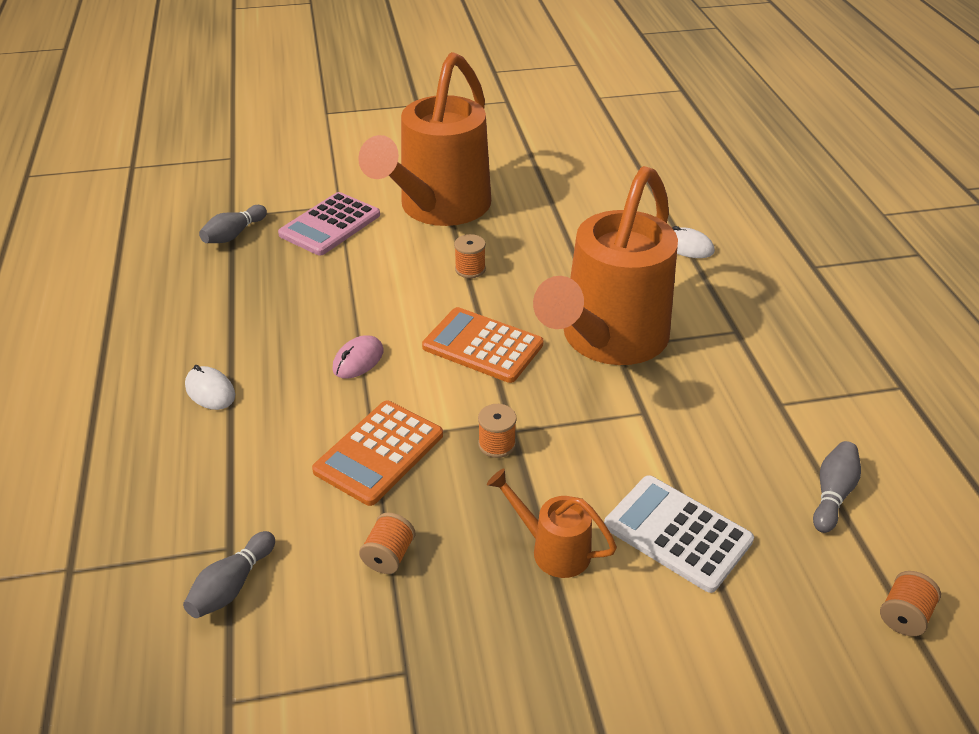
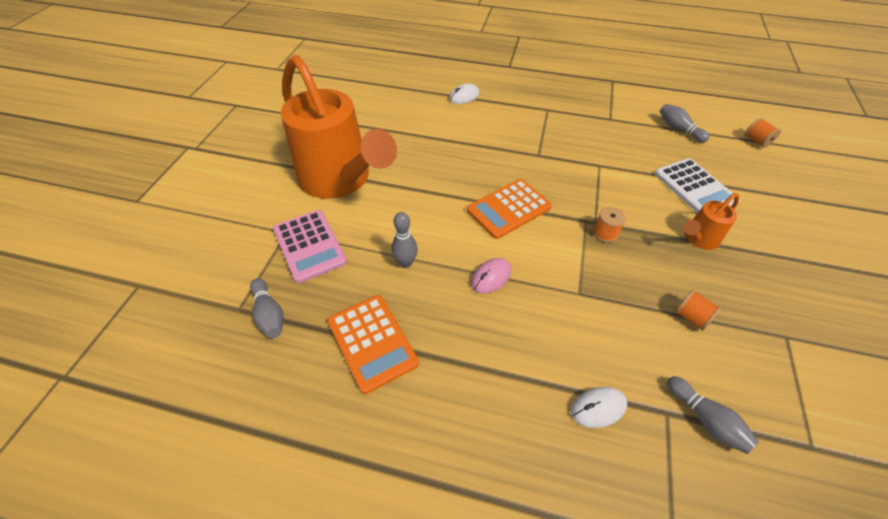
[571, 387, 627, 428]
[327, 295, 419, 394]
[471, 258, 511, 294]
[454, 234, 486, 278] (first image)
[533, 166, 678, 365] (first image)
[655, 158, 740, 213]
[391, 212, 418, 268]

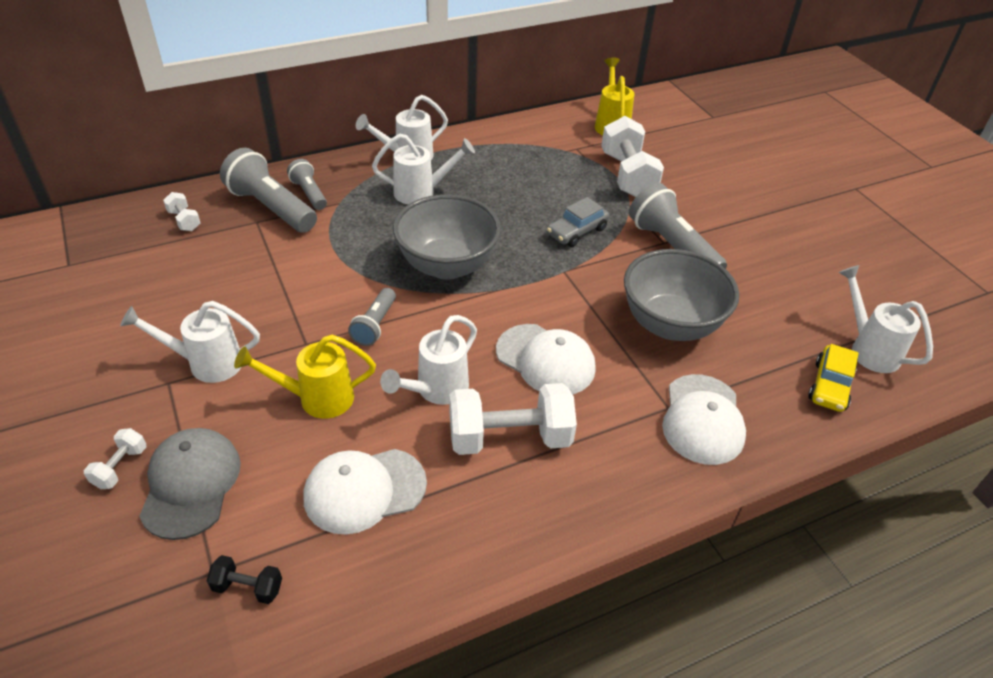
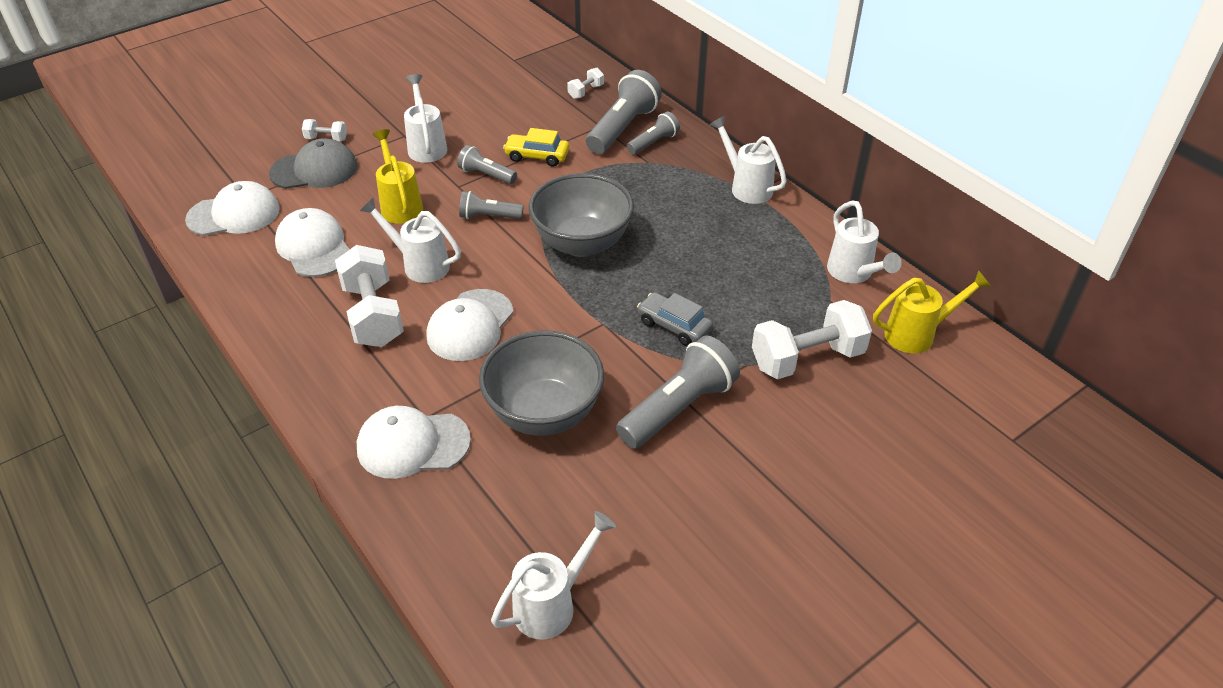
[185, 181, 280, 236]
[827, 201, 902, 283]
[503, 128, 569, 166]
[457, 145, 517, 184]

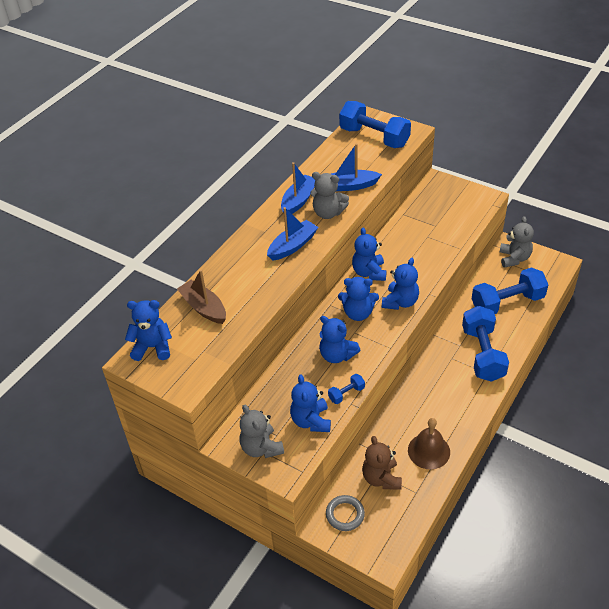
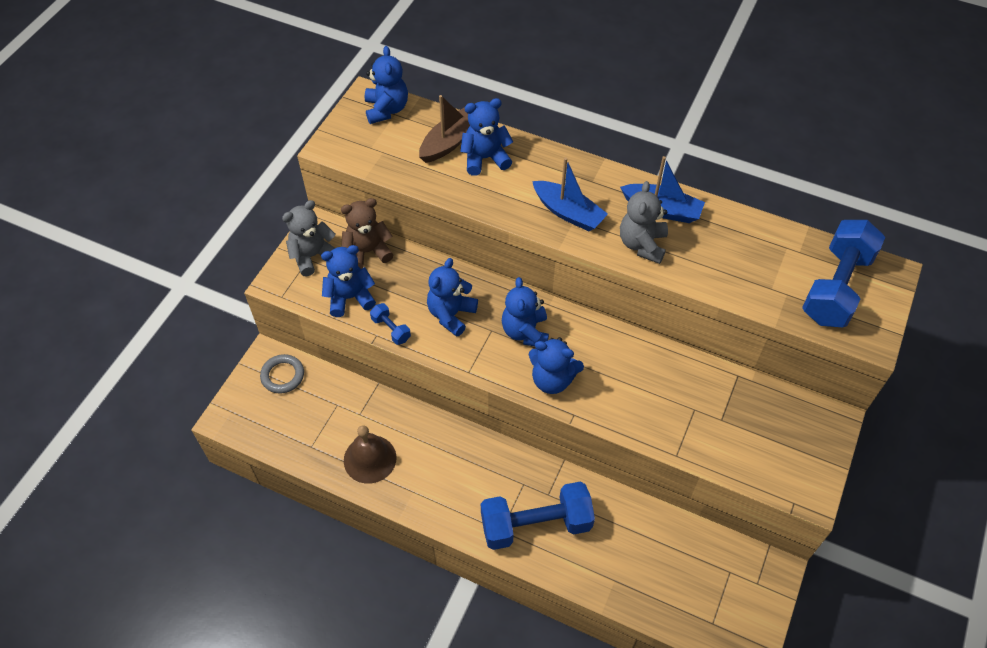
[331, 143, 382, 191] (first image)
[460, 98, 513, 176]
[341, 198, 393, 269]
[472, 267, 548, 314] (first image)
[500, 216, 534, 268] (first image)

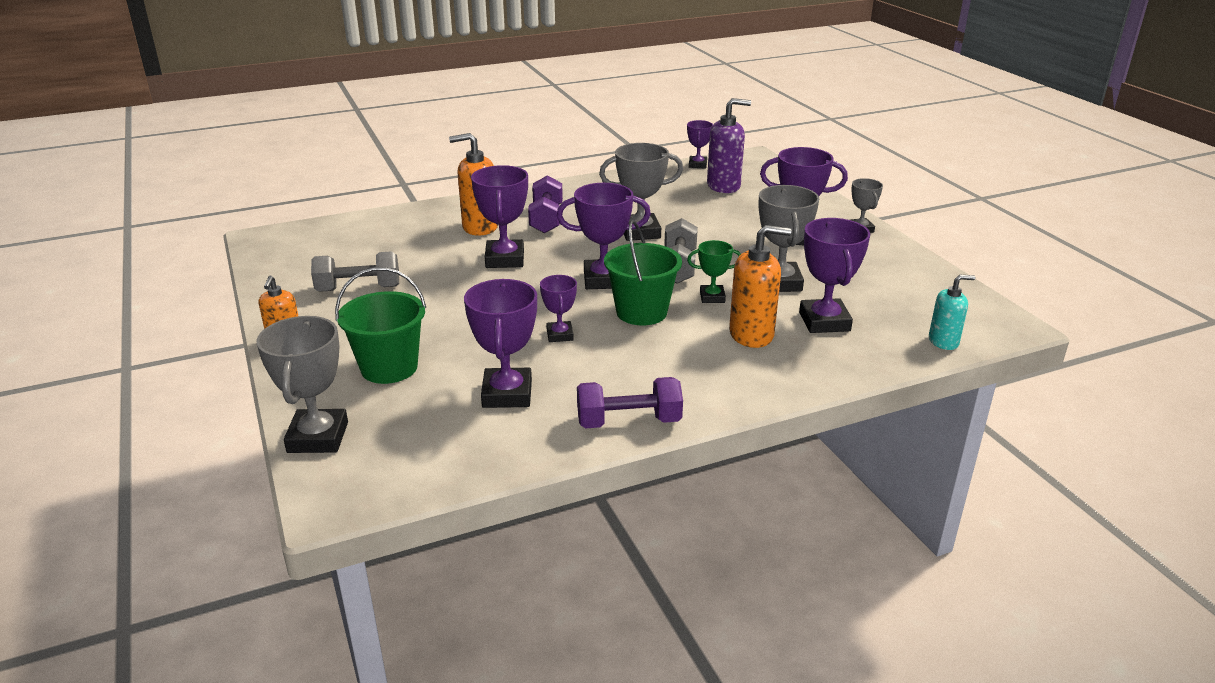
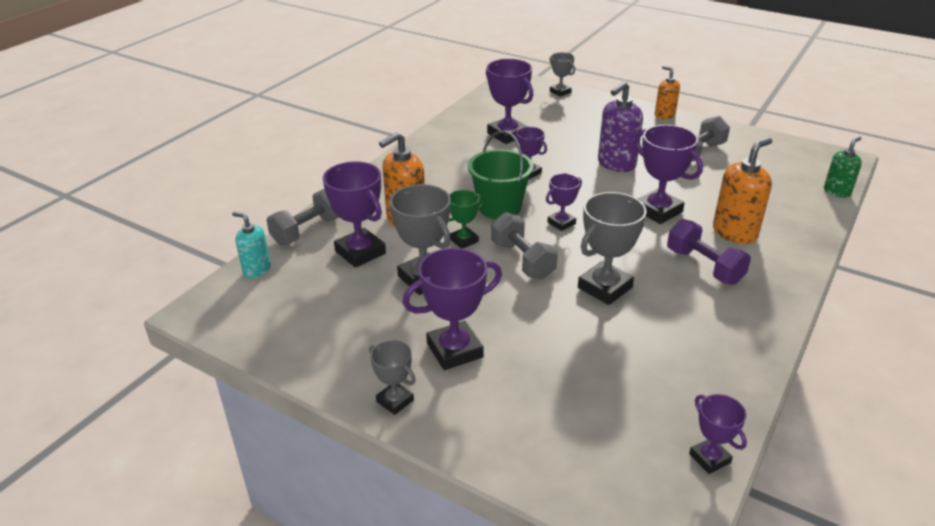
[550, 52, 575, 97]
[335, 267, 426, 384] (first image)
[546, 173, 582, 231]
[577, 377, 683, 428] (first image)
[598, 82, 643, 172]
[232, 212, 271, 278]
[267, 189, 339, 245]
[824, 137, 862, 198]

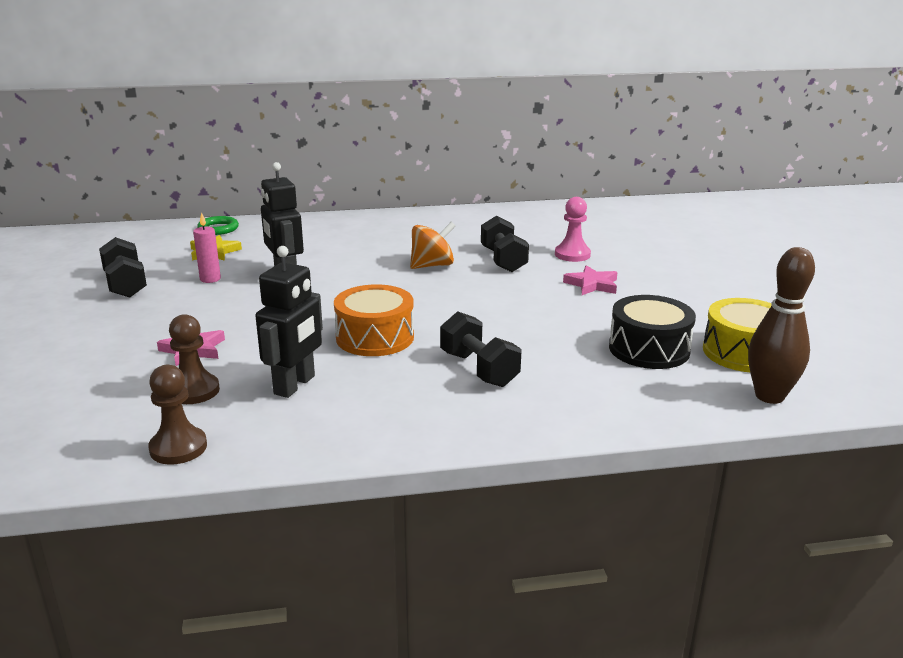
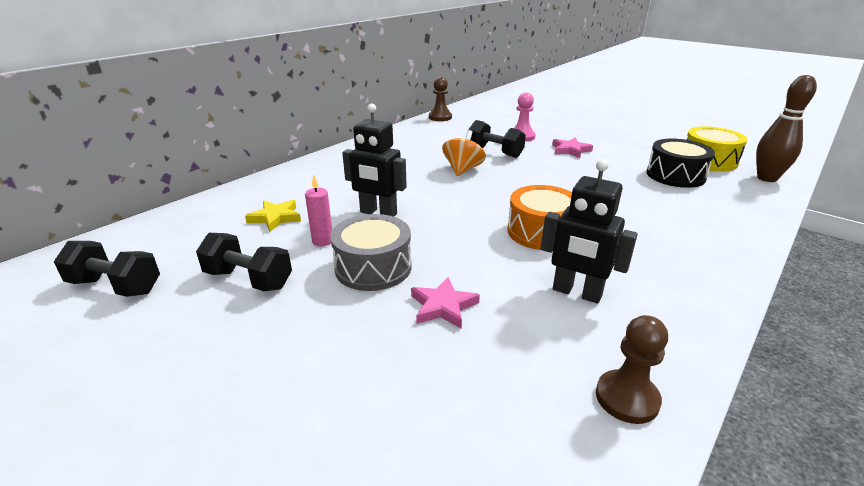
[429, 77, 452, 121]
[197, 216, 239, 235] (first image)
[541, 159, 638, 304]
[54, 241, 160, 297]
[330, 214, 412, 291]

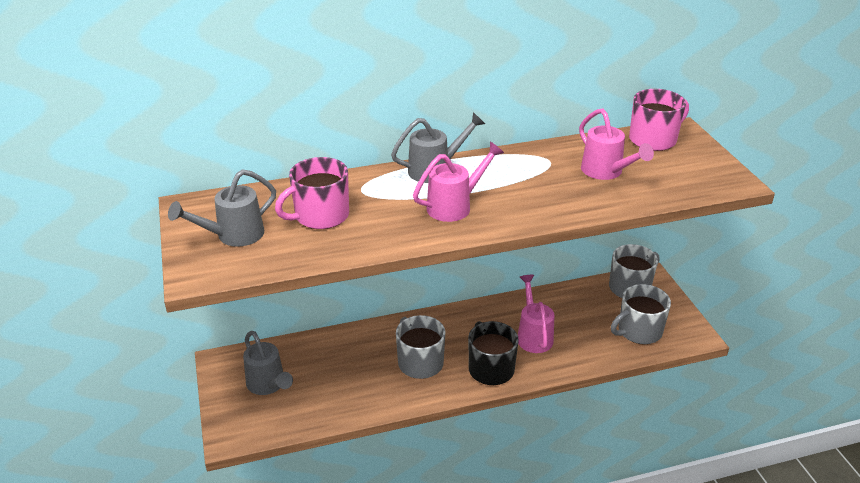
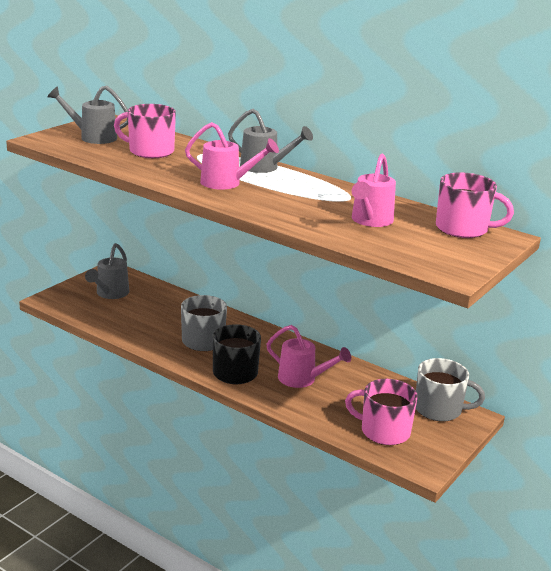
[266, 325, 351, 388]
[345, 379, 418, 445]

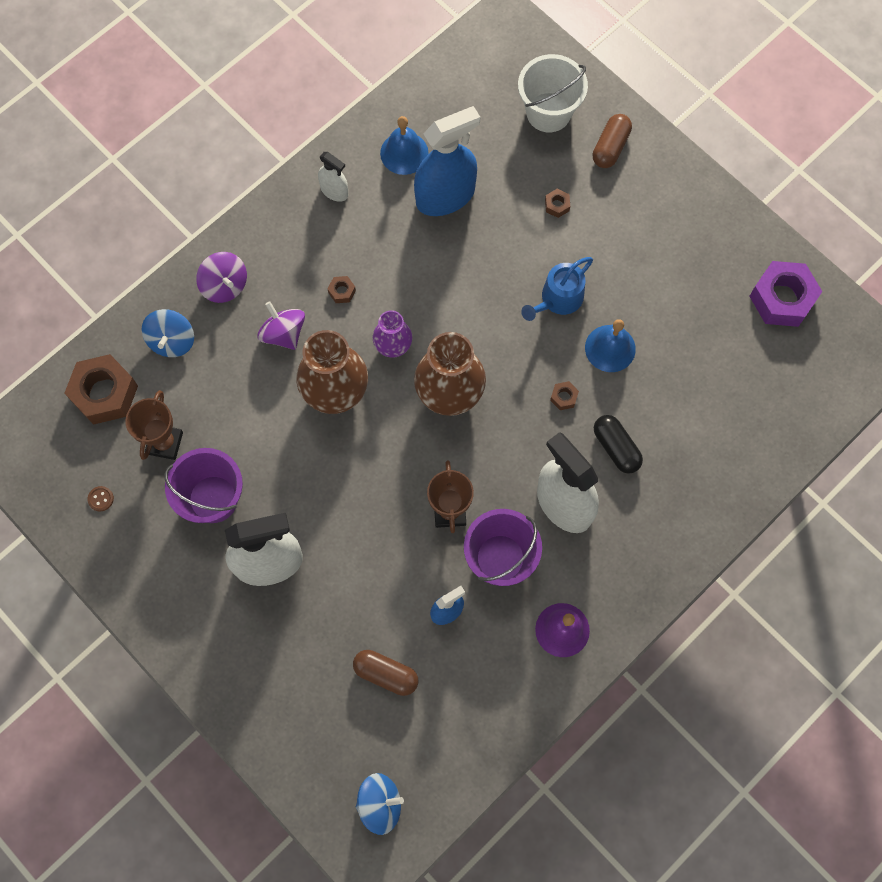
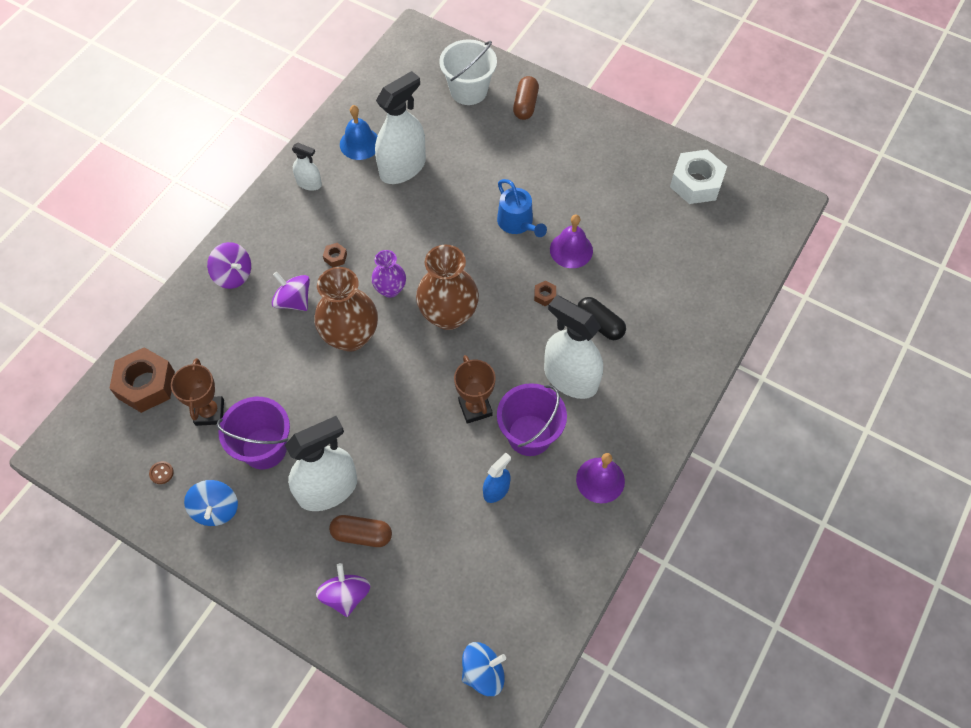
[184, 480, 238, 526]
[329, 515, 392, 547]
[375, 71, 426, 184]
[497, 179, 547, 237]
[545, 189, 570, 218] (first image)
[550, 214, 593, 268]
[670, 150, 727, 204]
[316, 563, 370, 617]

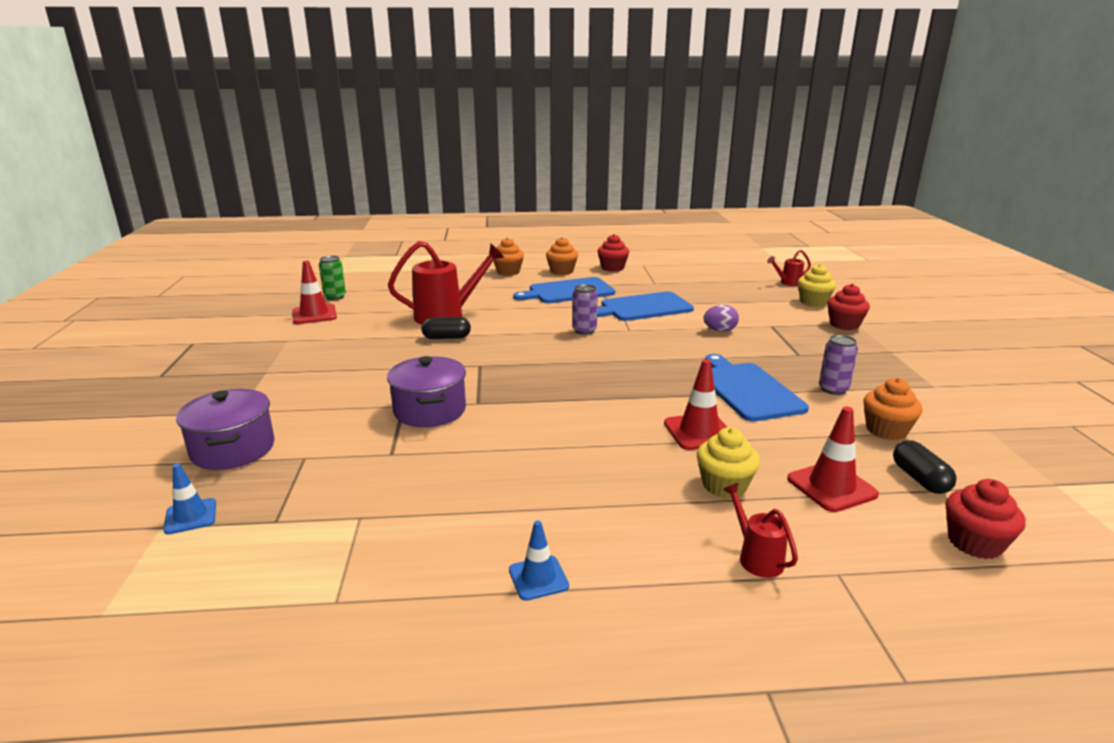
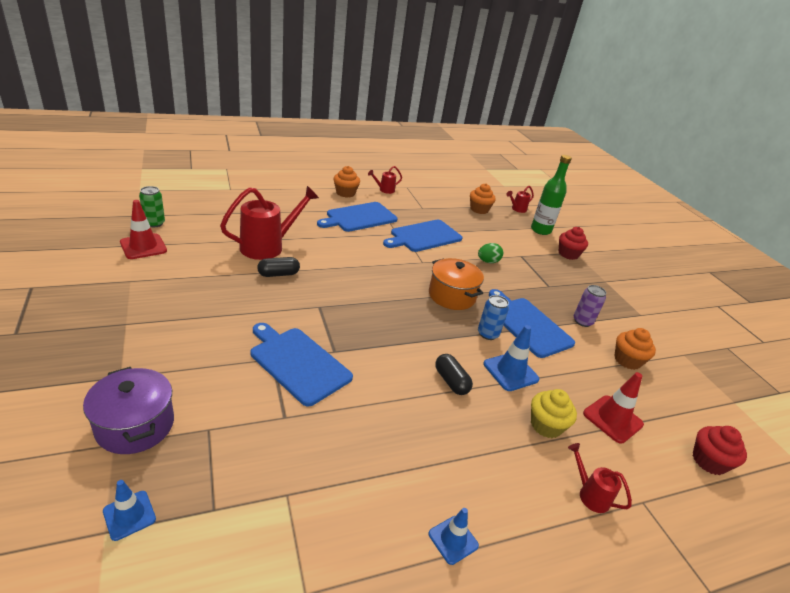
[251, 323, 353, 407]
[470, 184, 496, 214]
[572, 284, 598, 335] (first image)
[368, 166, 402, 194]
[484, 325, 539, 391]
[478, 243, 503, 263]
[531, 155, 572, 235]
[435, 354, 473, 395]
[429, 258, 484, 310]
[478, 295, 509, 340]

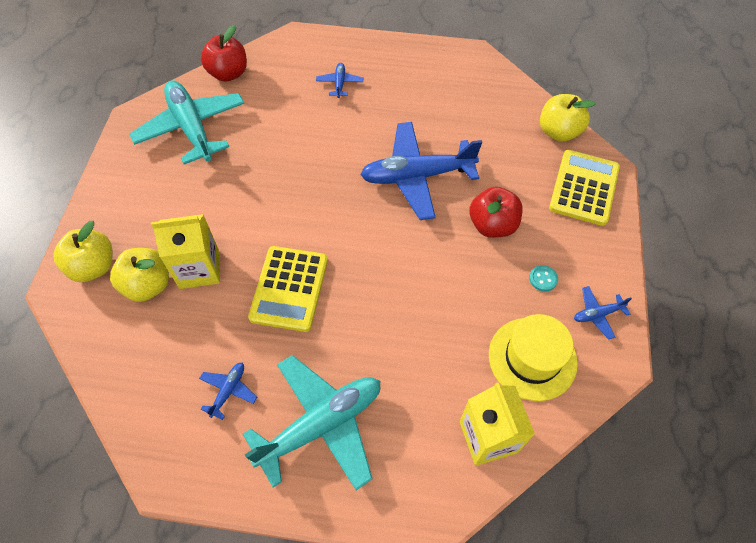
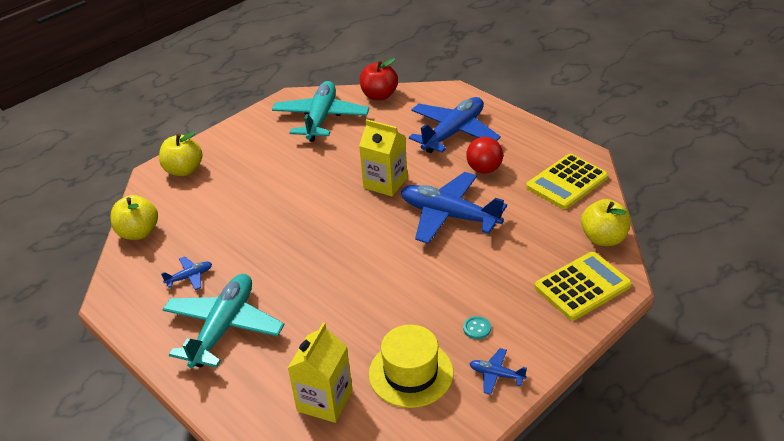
[110, 195, 158, 240]
[359, 119, 407, 197]
[162, 274, 284, 368]
[526, 154, 608, 209]
[409, 97, 501, 153]
[469, 187, 523, 238] (first image)
[466, 137, 503, 173]

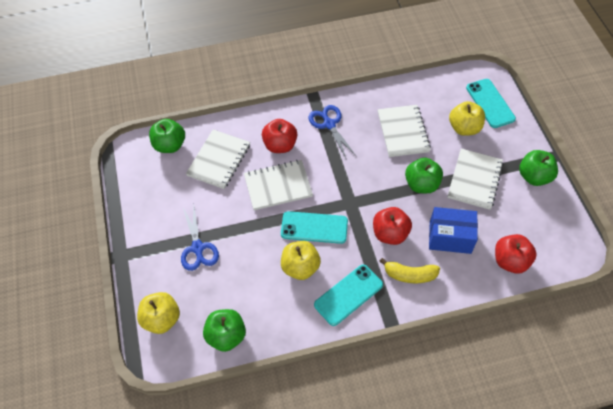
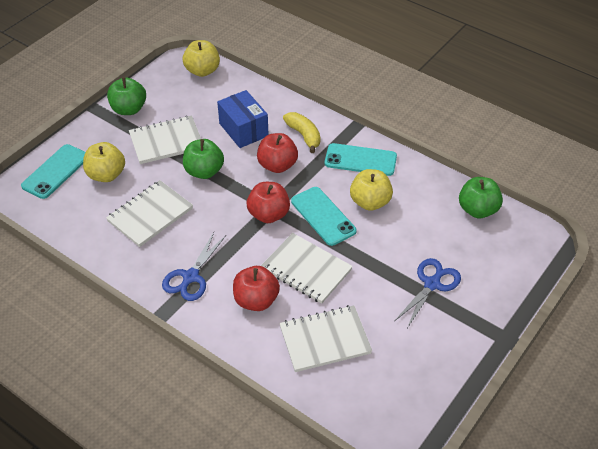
[183, 40, 220, 77]
[149, 119, 185, 153] (first image)
[247, 182, 290, 223]

